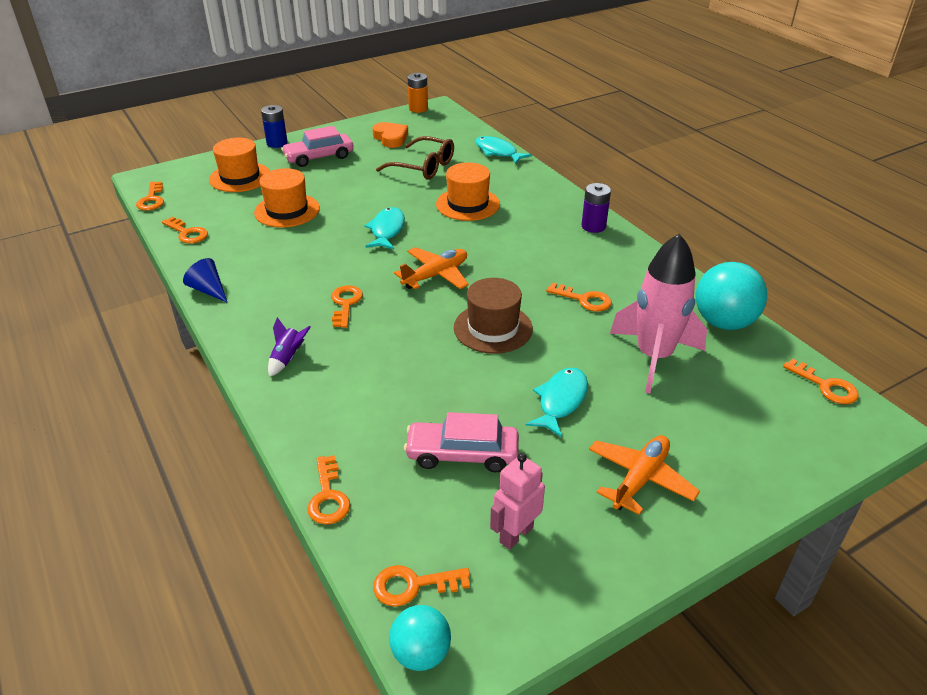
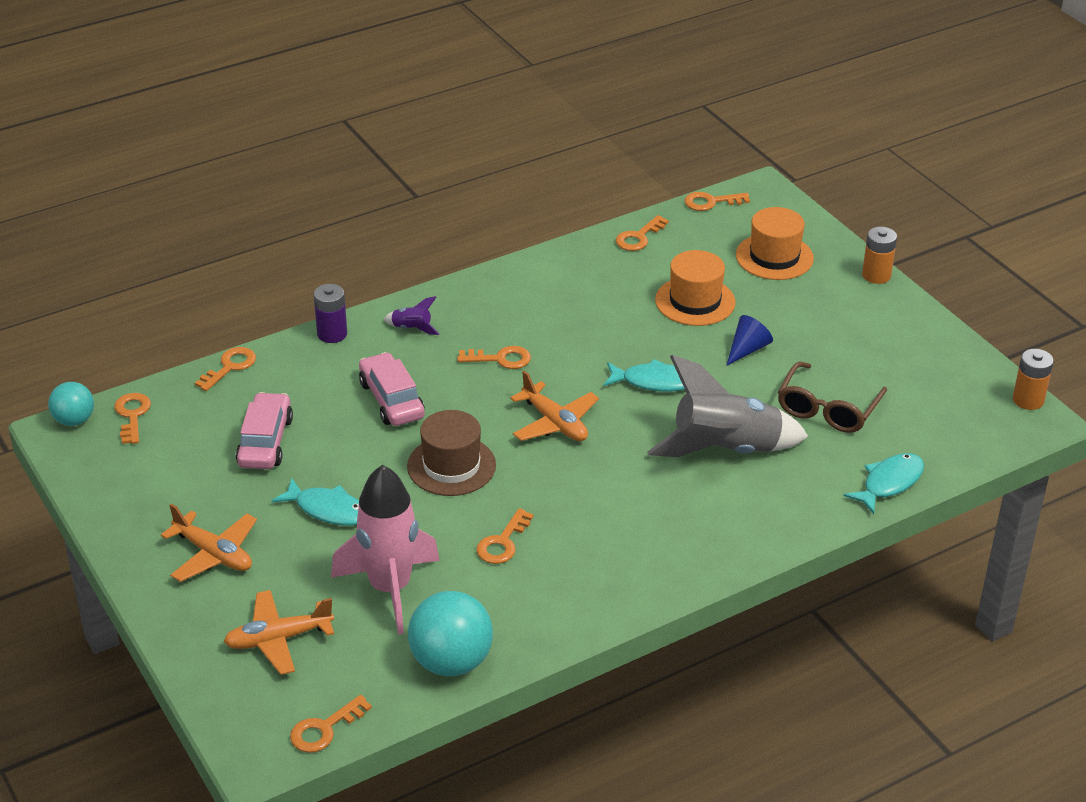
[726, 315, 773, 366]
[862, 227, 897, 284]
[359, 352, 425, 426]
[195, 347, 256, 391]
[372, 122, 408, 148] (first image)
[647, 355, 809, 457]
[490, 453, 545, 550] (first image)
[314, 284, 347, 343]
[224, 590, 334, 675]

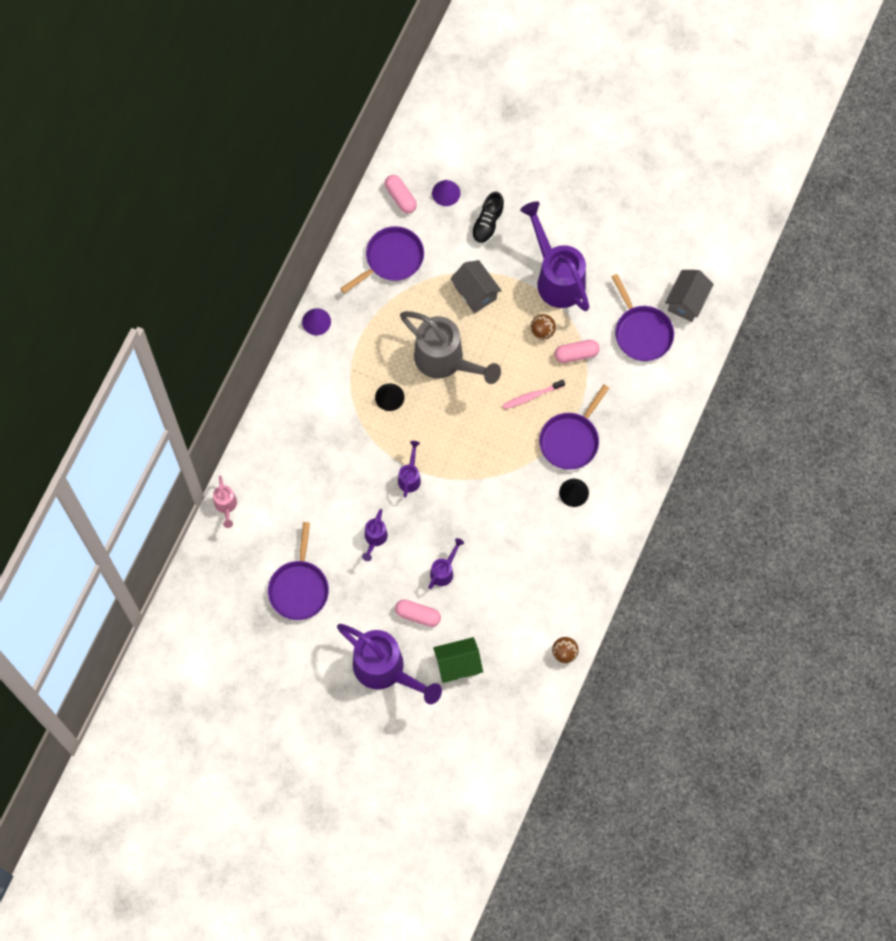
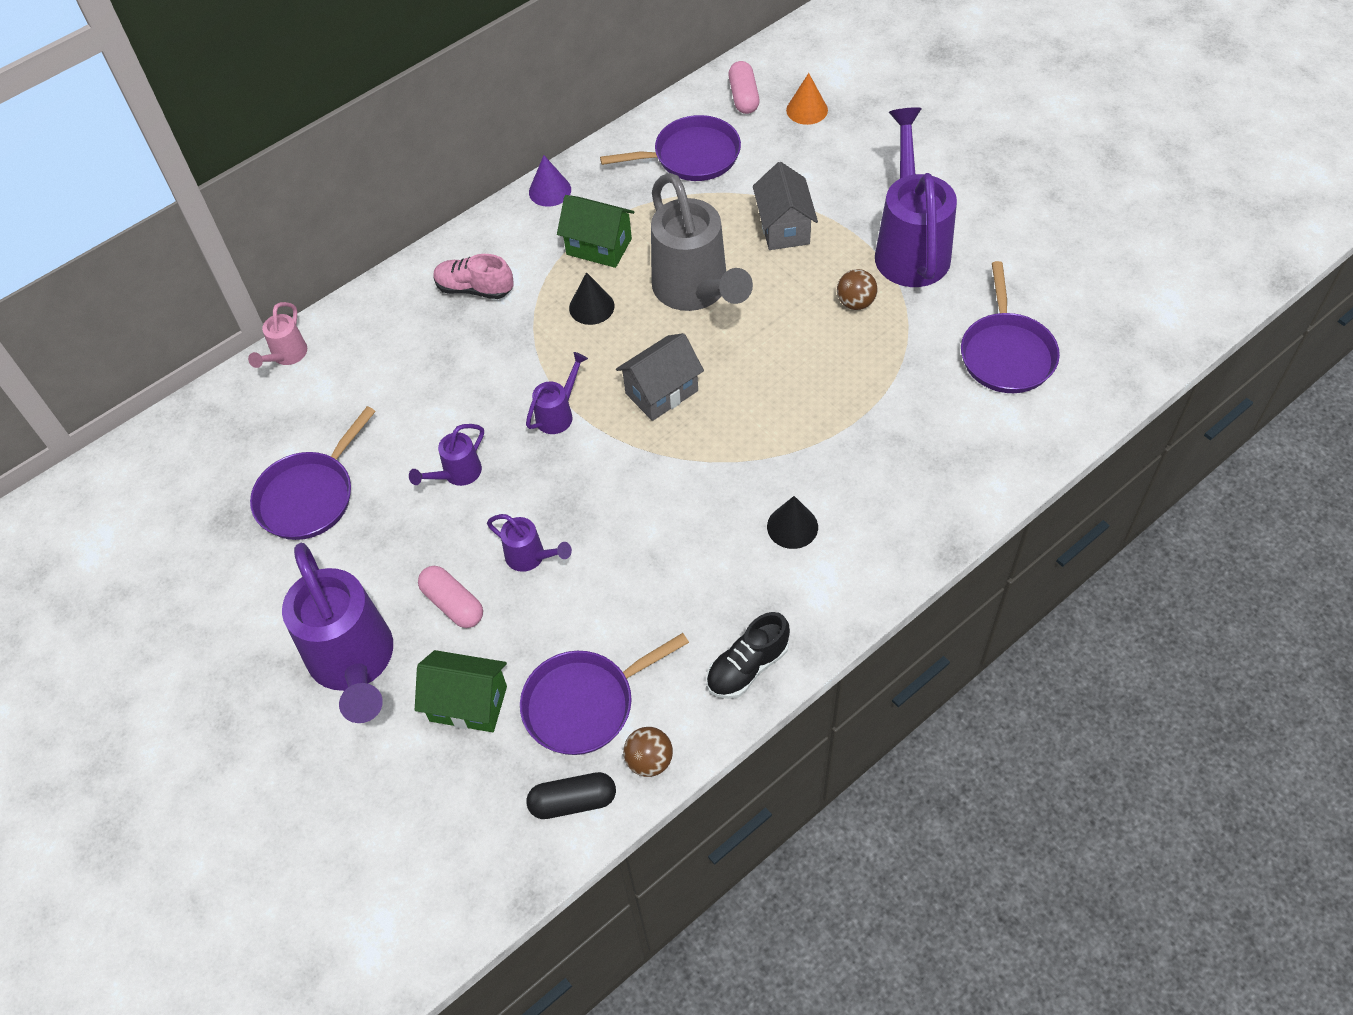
[487, 514, 572, 572]
[786, 73, 828, 125]
[706, 612, 790, 699]
[503, 380, 565, 409] (first image)
[520, 633, 689, 755]
[554, 340, 600, 363] (first image)
[616, 333, 704, 421]
[433, 254, 514, 299]
[526, 772, 616, 819]
[557, 195, 635, 268]

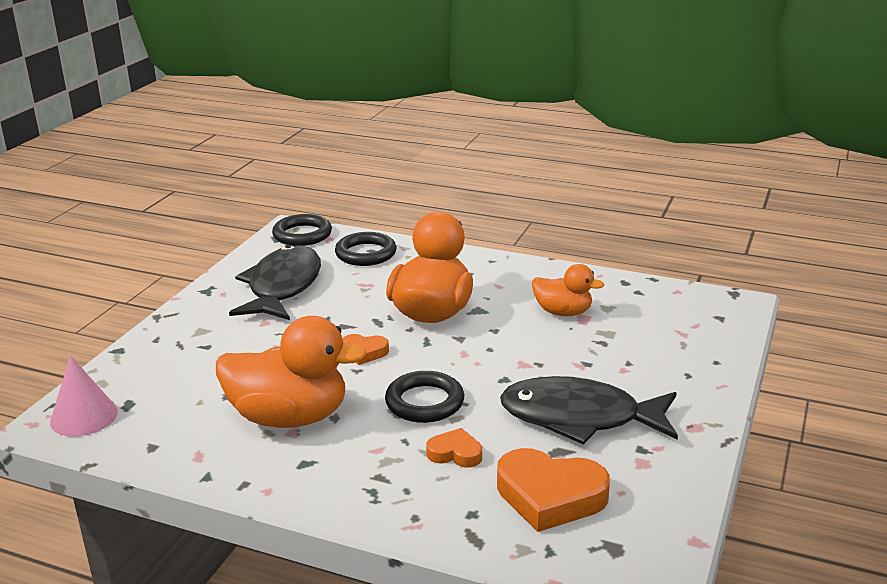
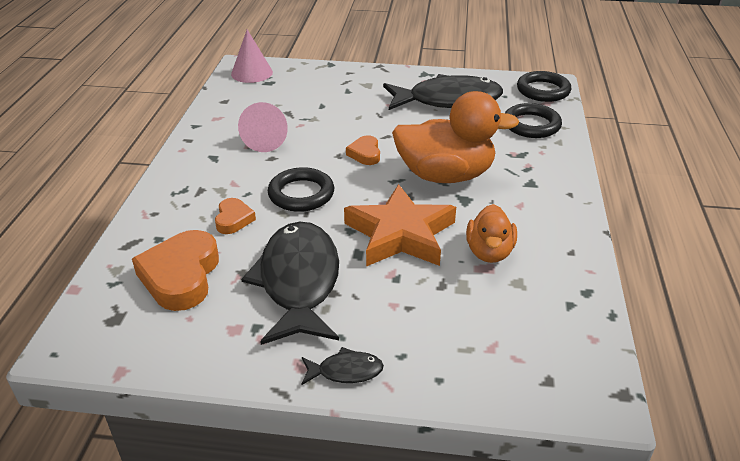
[238, 102, 288, 152]
[302, 347, 384, 385]
[344, 184, 456, 267]

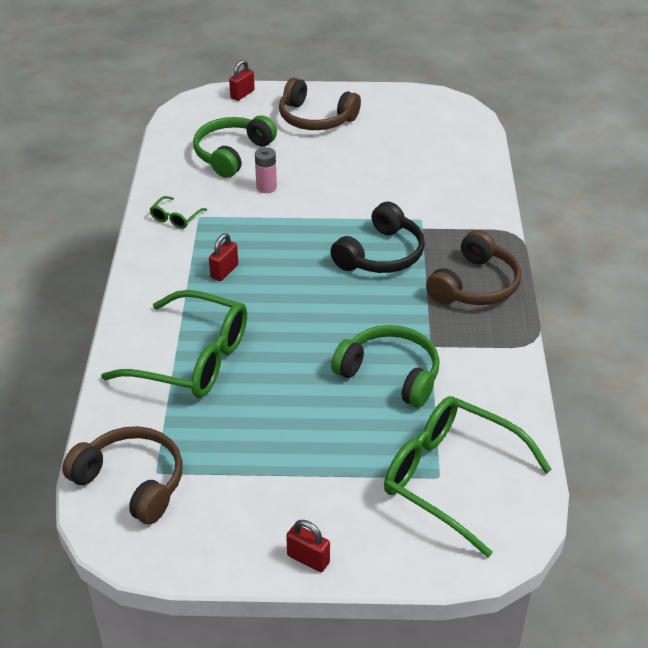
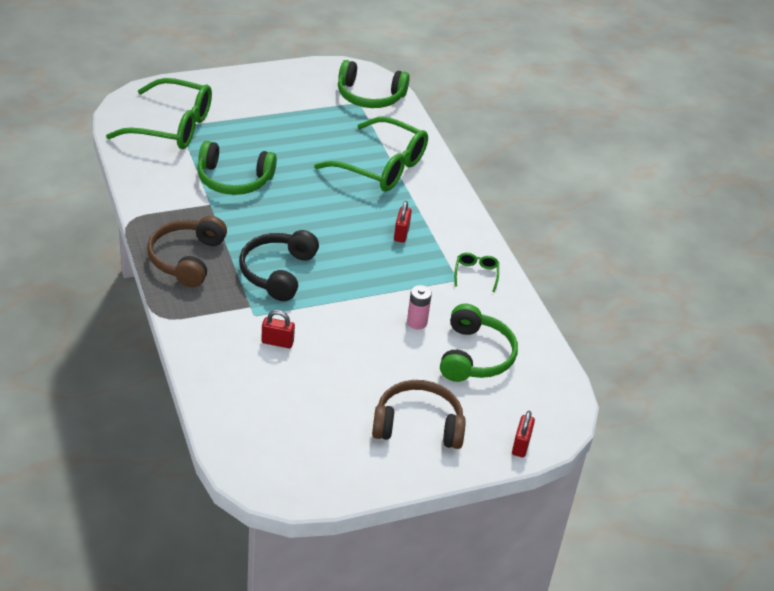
[338, 60, 410, 108]
[314, 117, 428, 192]
[261, 310, 295, 348]

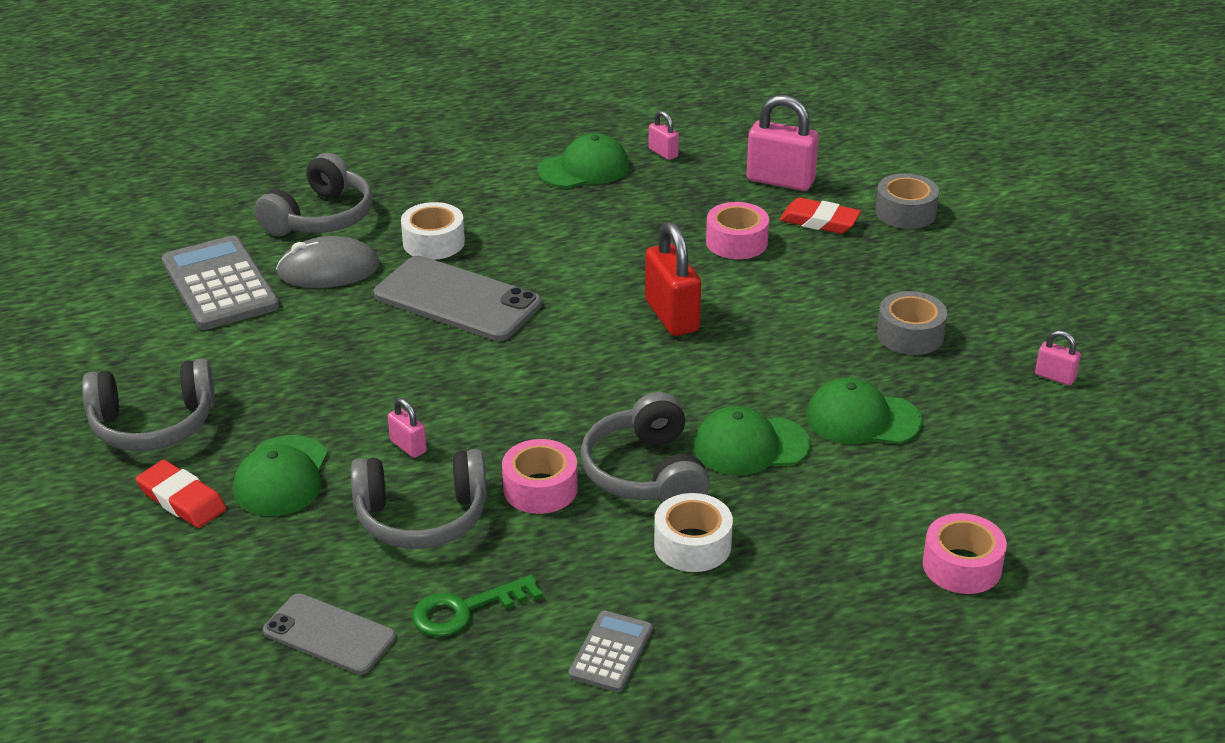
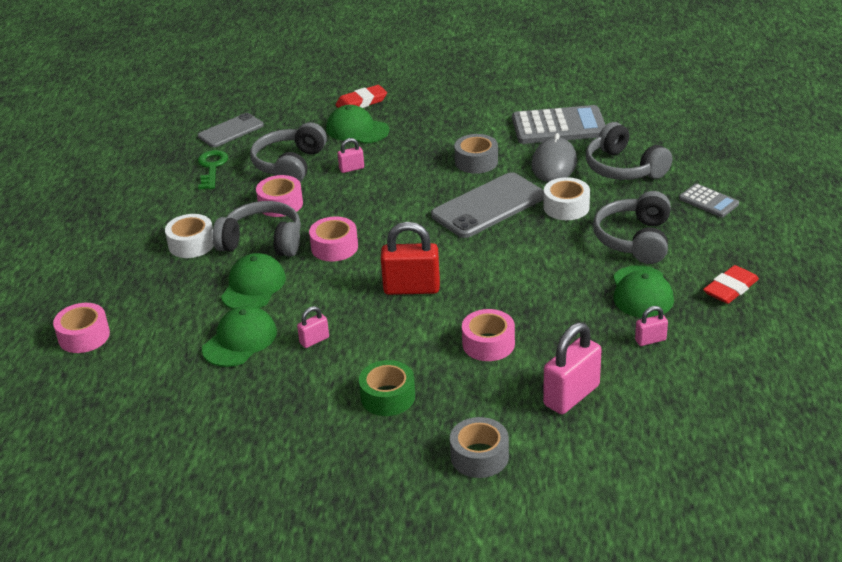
[593, 191, 671, 264]
[679, 184, 739, 217]
[703, 265, 759, 304]
[454, 134, 498, 174]
[297, 306, 329, 348]
[309, 216, 358, 262]
[359, 360, 415, 416]

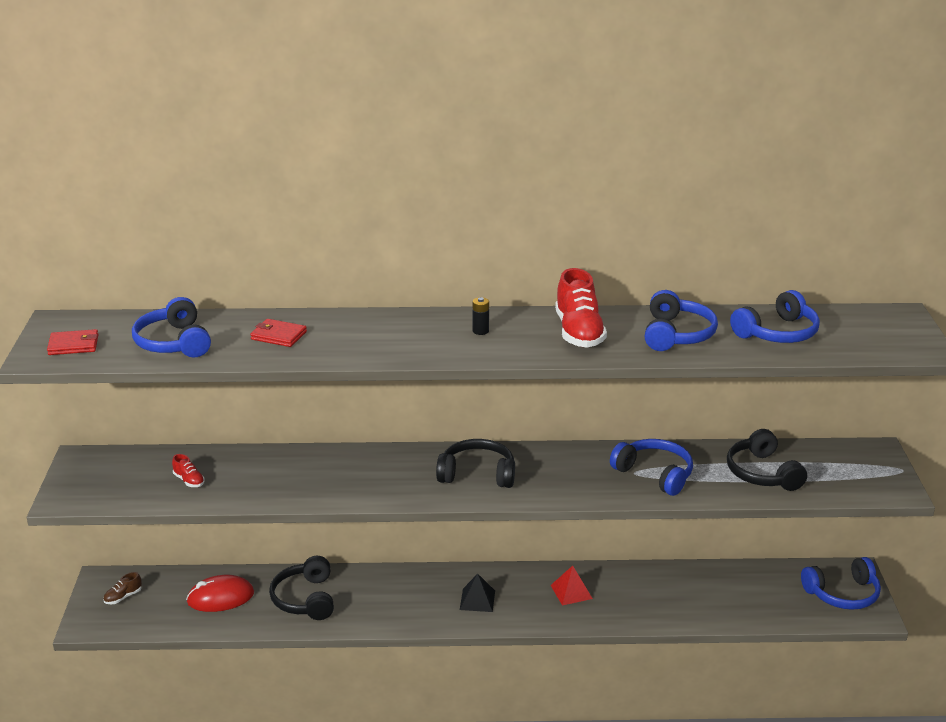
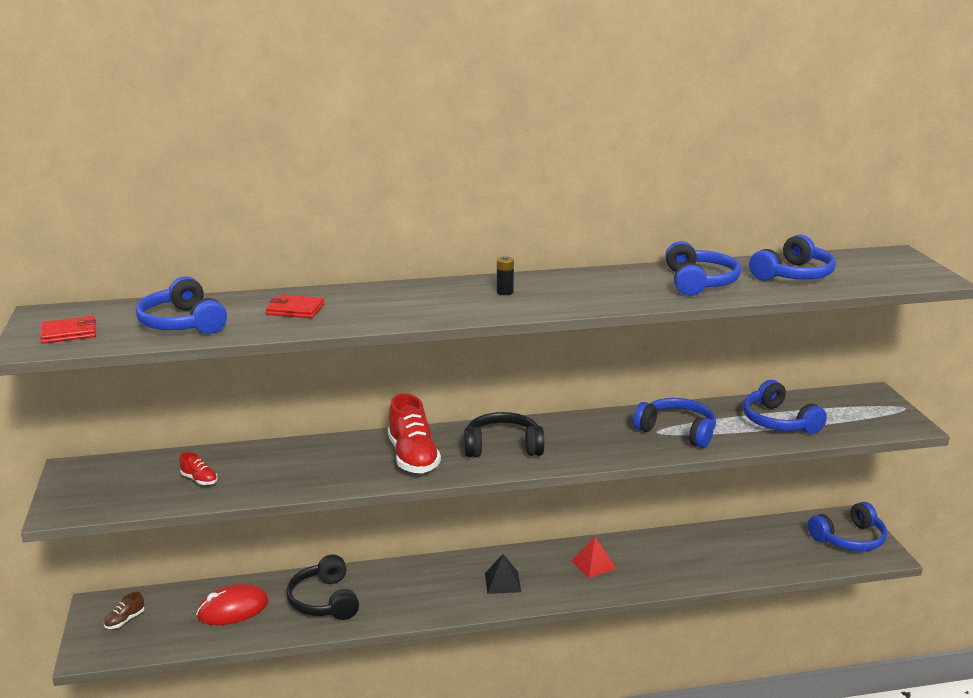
[388, 394, 441, 473]
[743, 380, 827, 434]

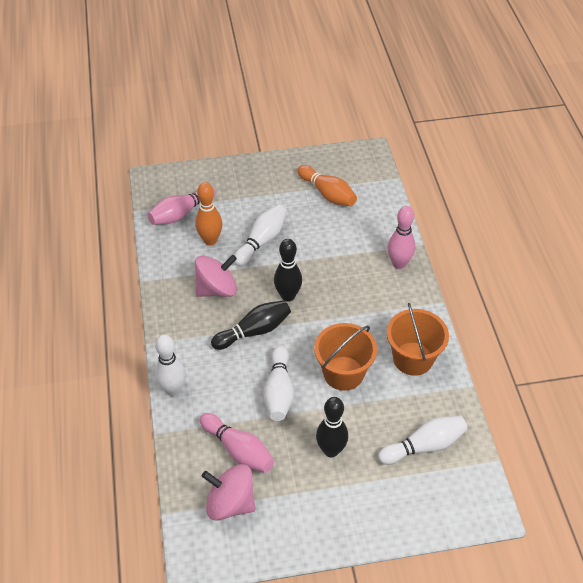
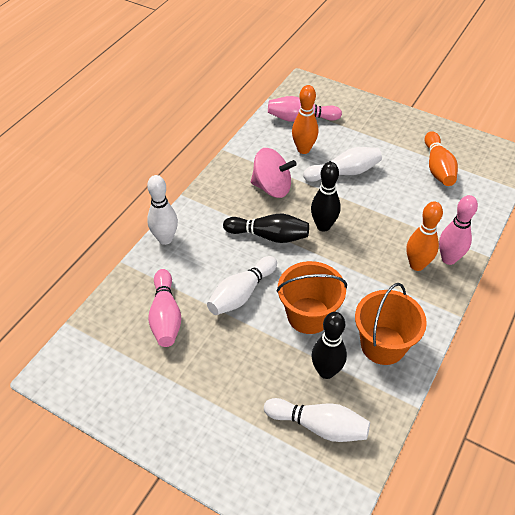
[202, 464, 256, 521] (first image)
[312, 312, 347, 379]
[406, 201, 443, 271]

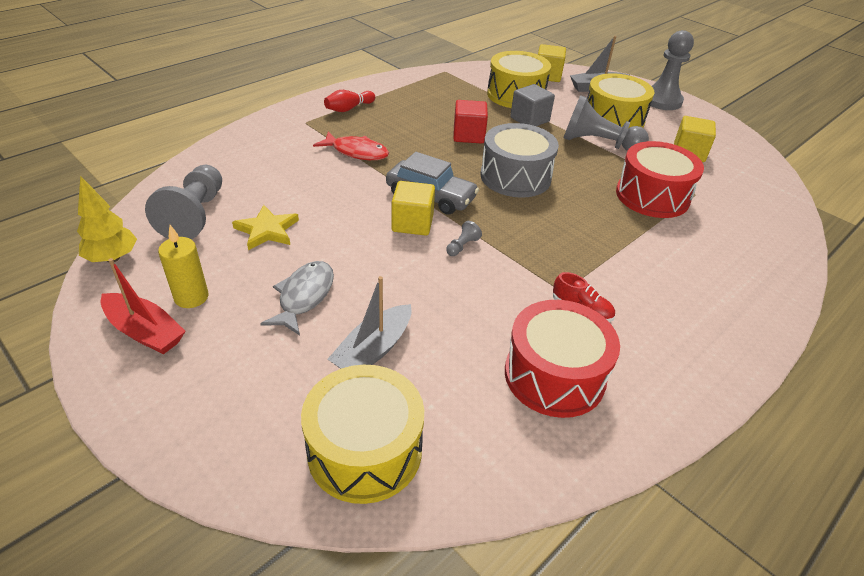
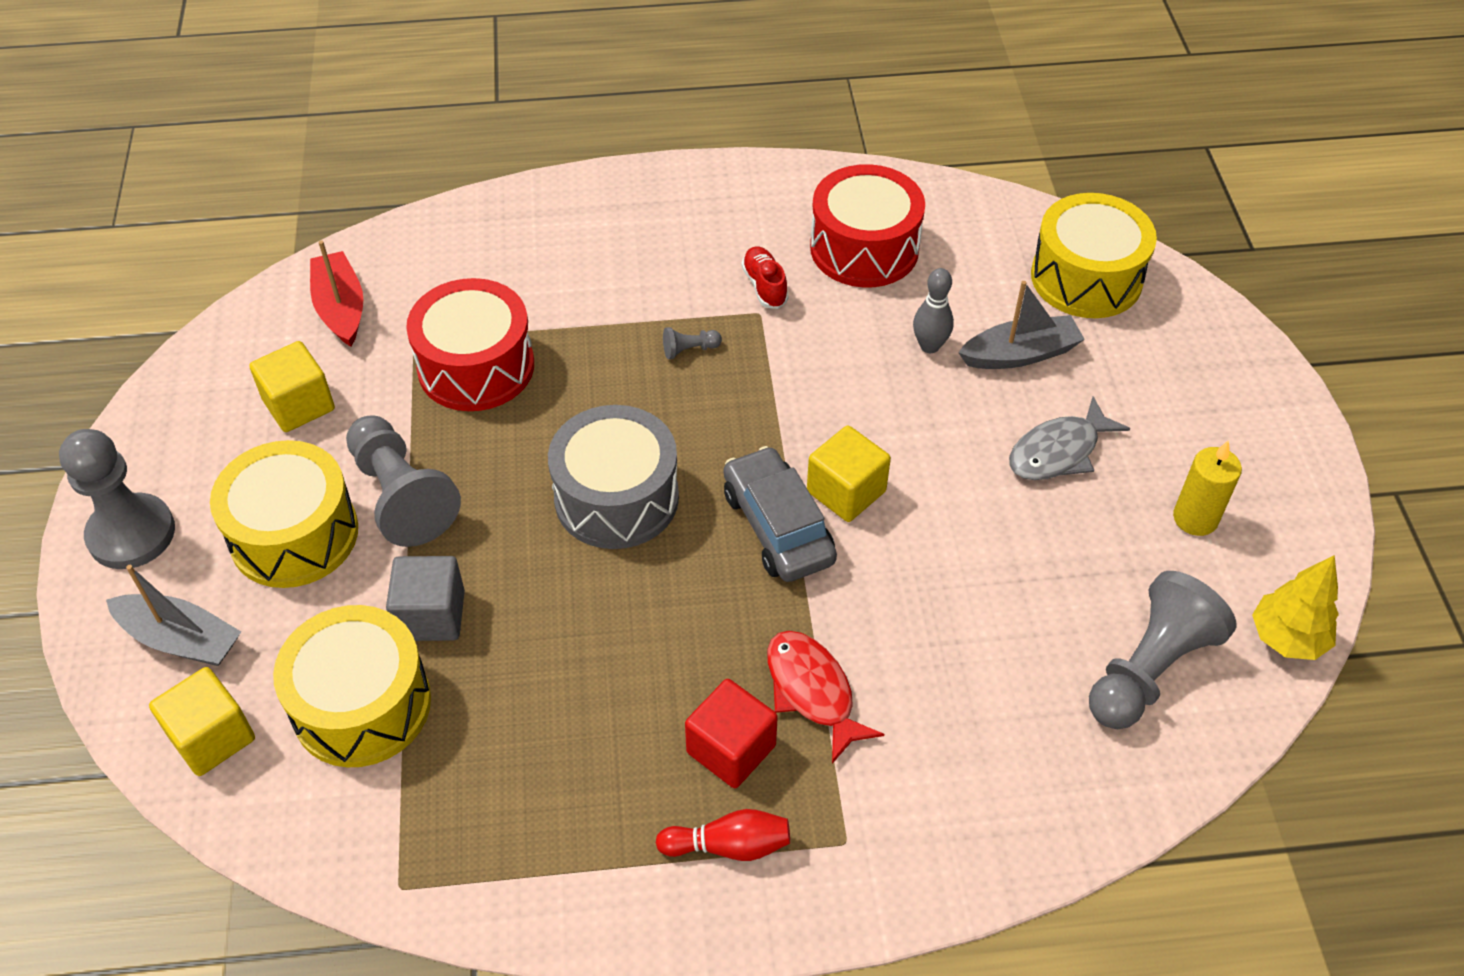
[310, 241, 363, 347]
[232, 205, 299, 250] (first image)
[663, 327, 722, 359]
[685, 679, 778, 788]
[913, 268, 954, 353]

